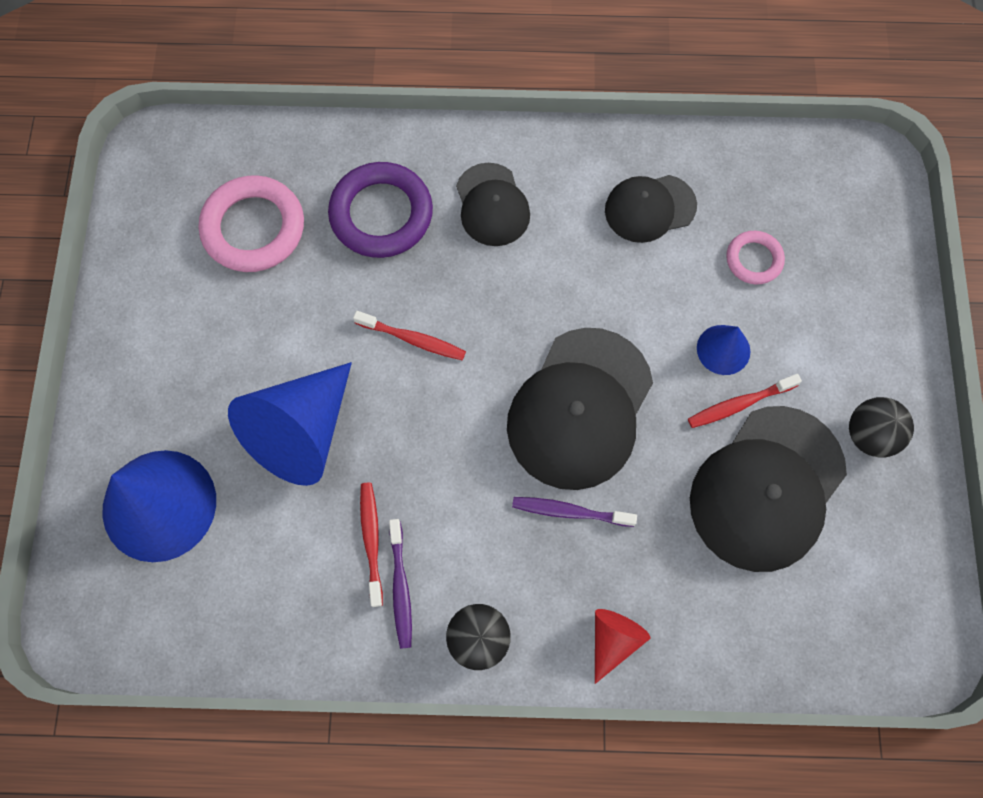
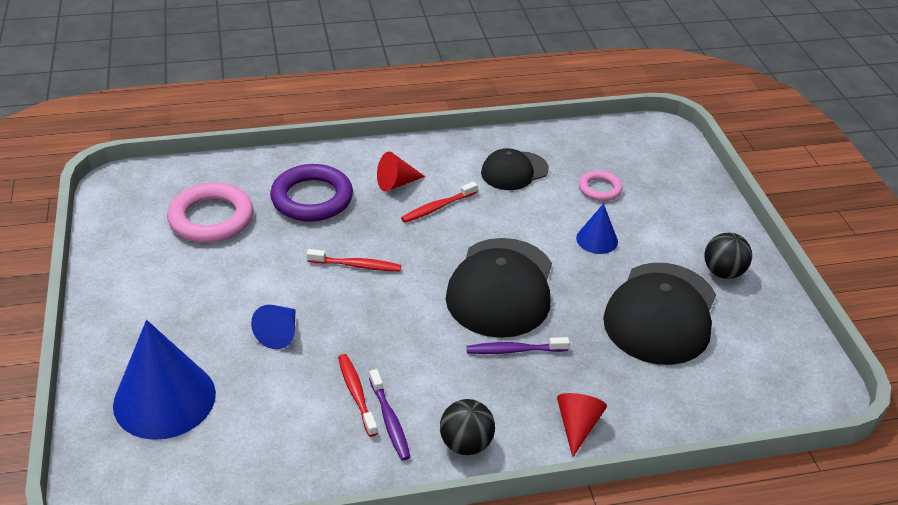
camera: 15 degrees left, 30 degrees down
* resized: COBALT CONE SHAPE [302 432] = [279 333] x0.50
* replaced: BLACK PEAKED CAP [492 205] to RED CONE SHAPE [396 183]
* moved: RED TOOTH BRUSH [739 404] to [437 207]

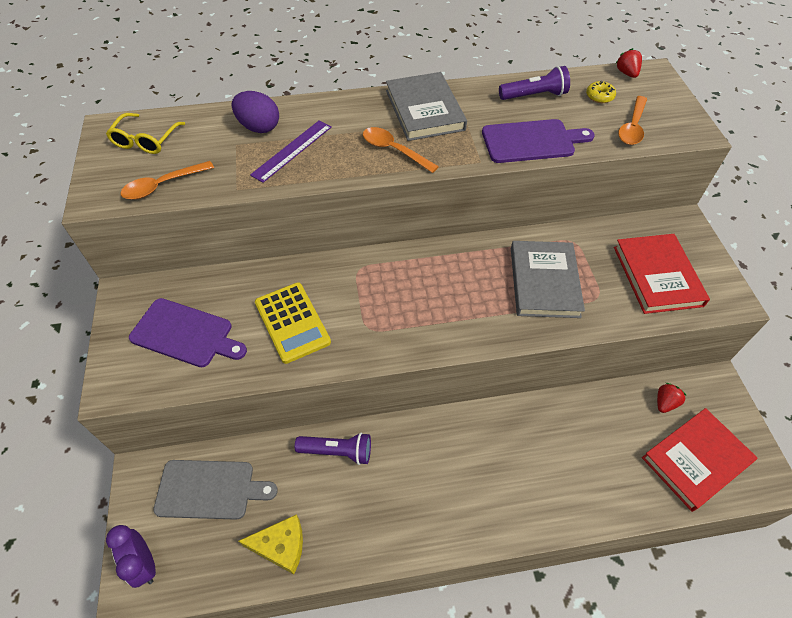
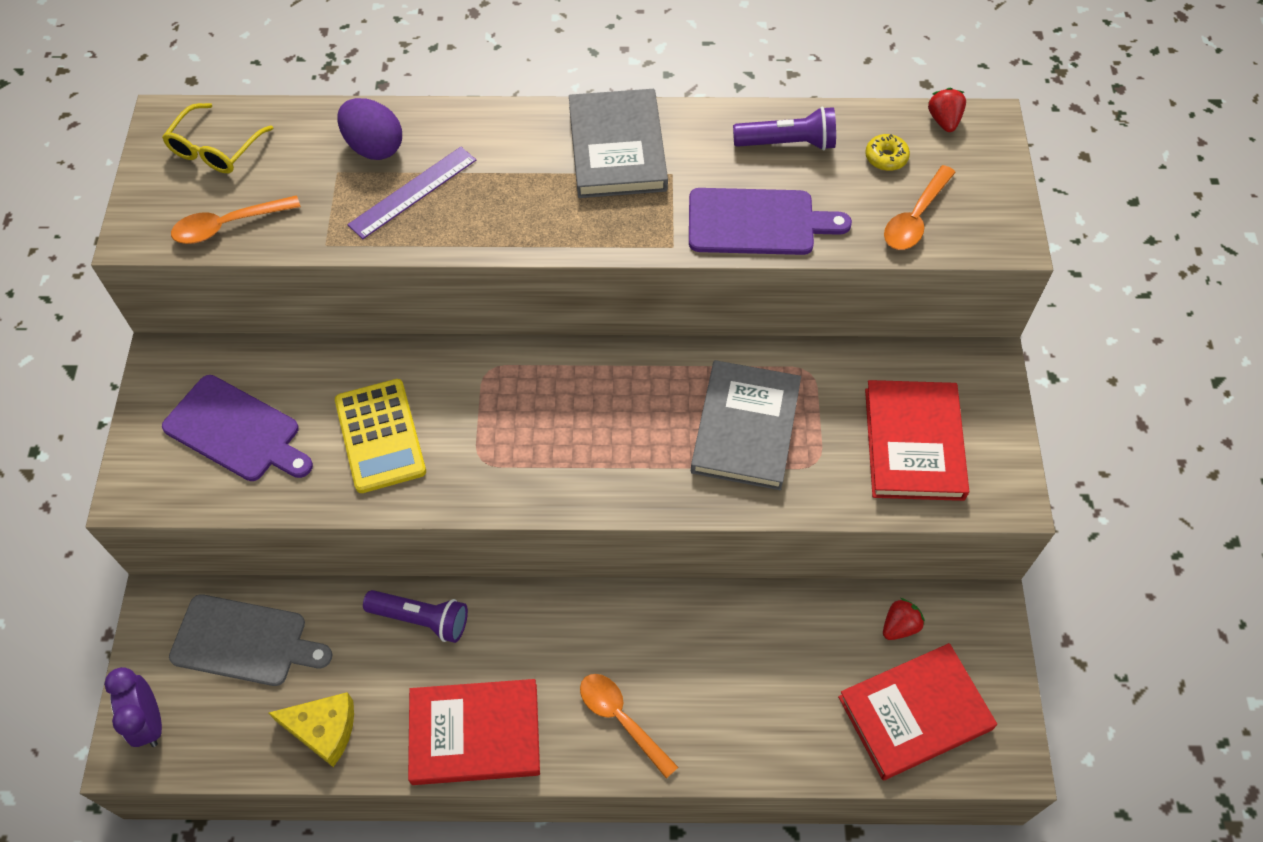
camera: 10 degrees right, 5 degrees up
* moved: ORANGE-COLOURED SPOON [394 150] to [621 719]
* added: RED BOOK [475 734]

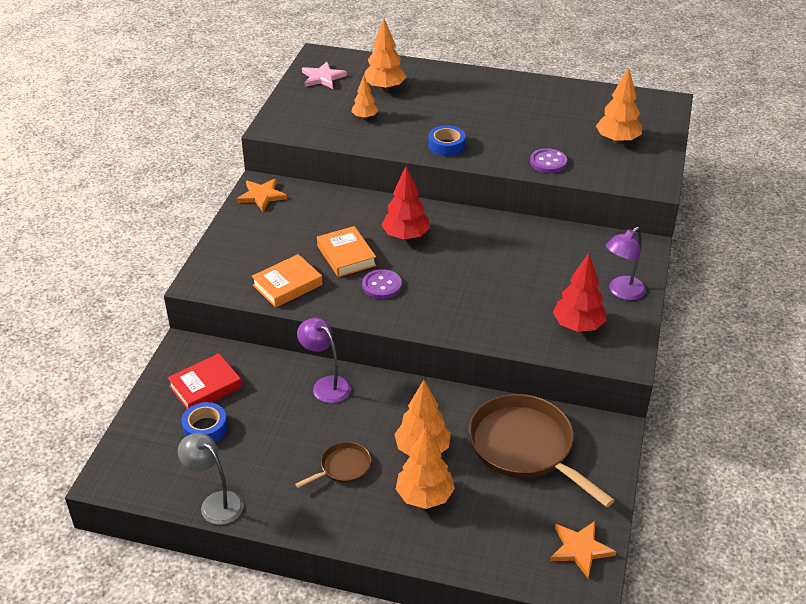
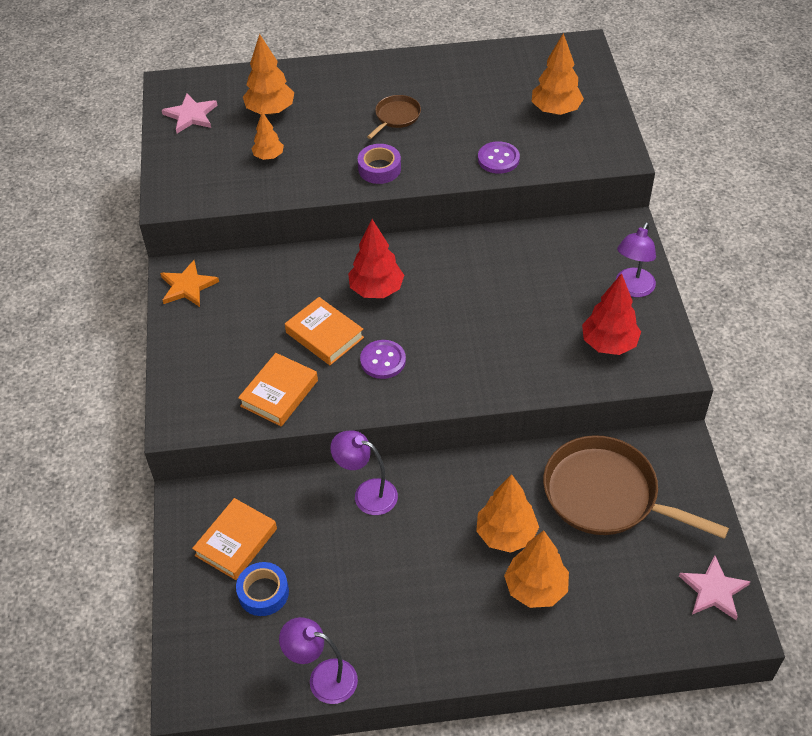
camera: 20 degrees left, 10 degrees up
* recoloured: RED BOOK [205 387] to ORANGE-COLOURED BOOK [236 542]
* recoloured: GRAY DESK LAMP [215 503] to VIOLET DESK LAMP [323 678]
* moved: DARK BROWN SKILLET [343 467] to [396 117]
* recoloured: COBALT ROLL OF TAPE [446 146] to VIOLET ROLL OF TAPE [379 169]
* recoloured: ORANGE-COLOURED FIVE-POINTED STAR [580 549] to ROSY FIVE-POINTED STAR [713 590]

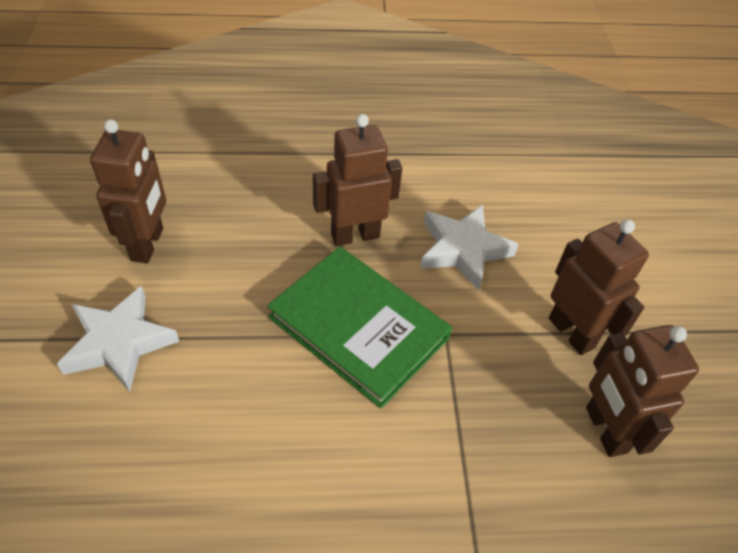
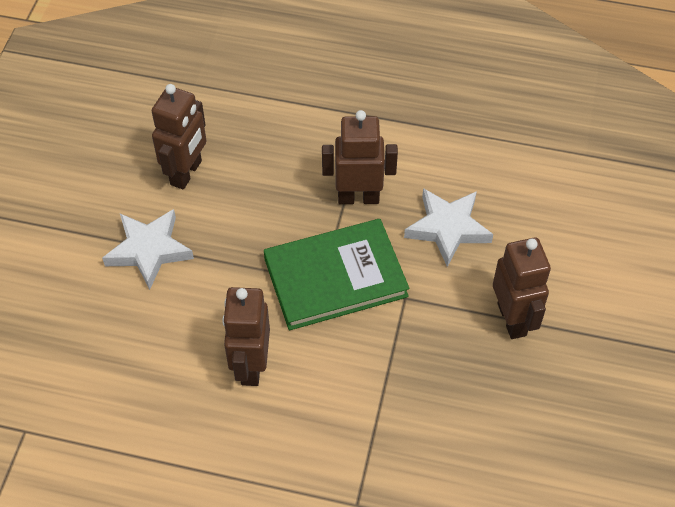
camera: 20 degrees right, 5 degrees up
* turned: EMERALD BOOK [358 328] = [335 277] 75 degrees counterclockwise
* moved: DARK BROWN ROBOT [605 430] to [250 366]

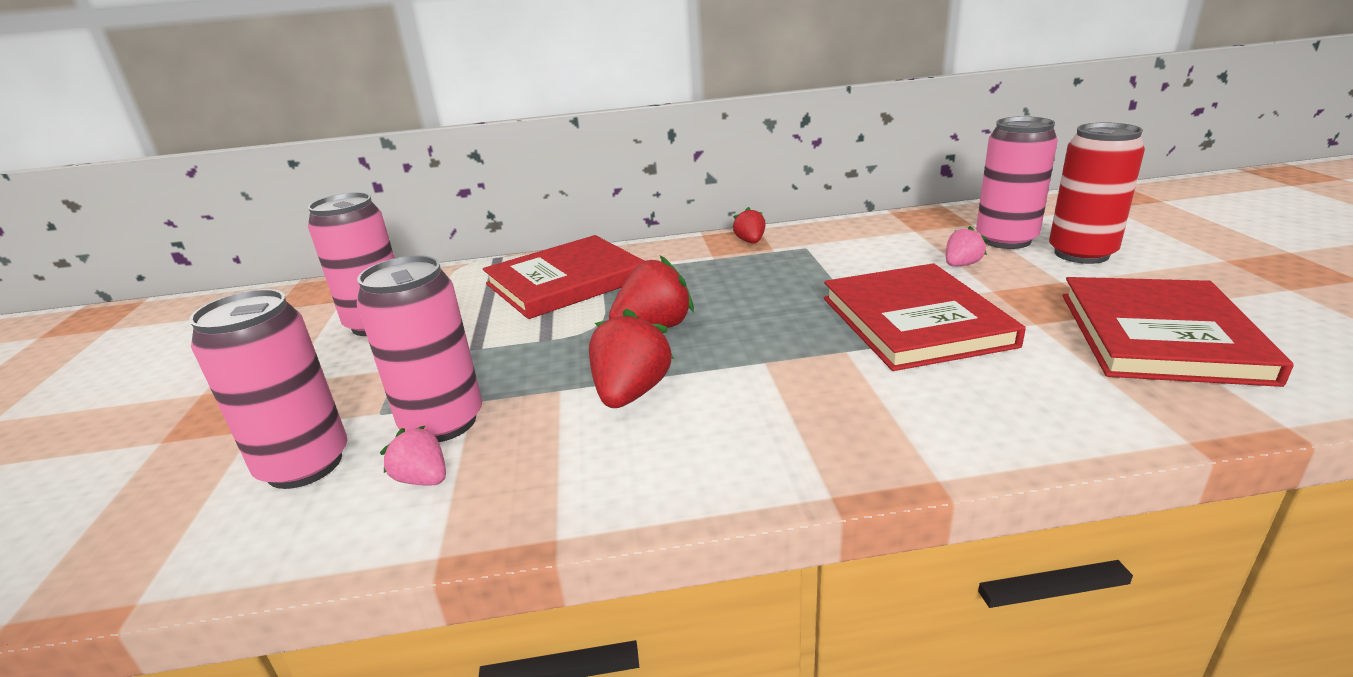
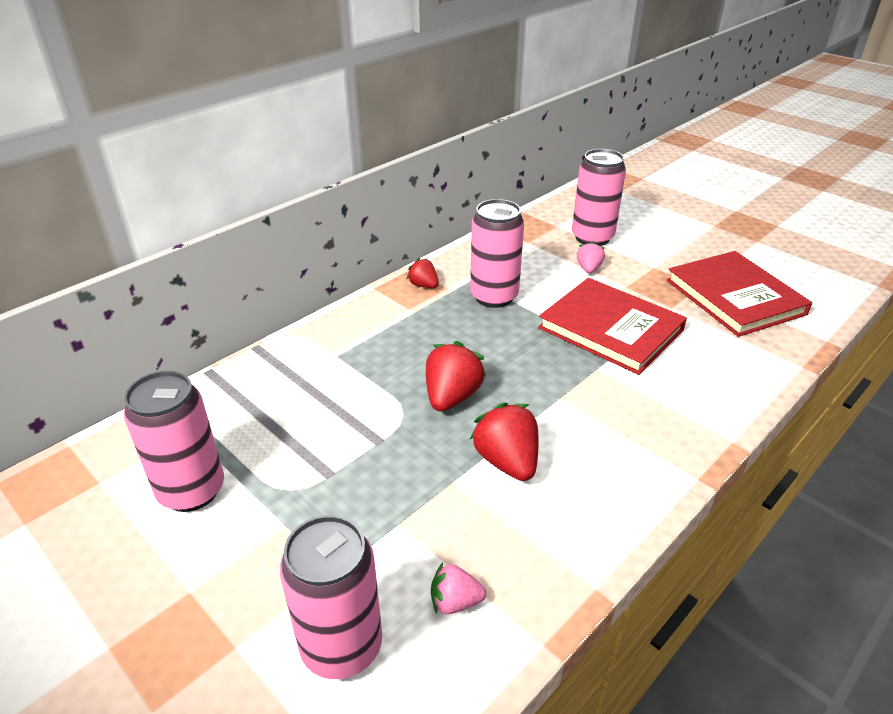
camera: 40 degrees left, 10 degrees up
* moved: ROSY SODA CAN [443 422] to [494 297]
* removed: RED BOOK [566 281]
* removed: RED SODA CAN [1081 254]

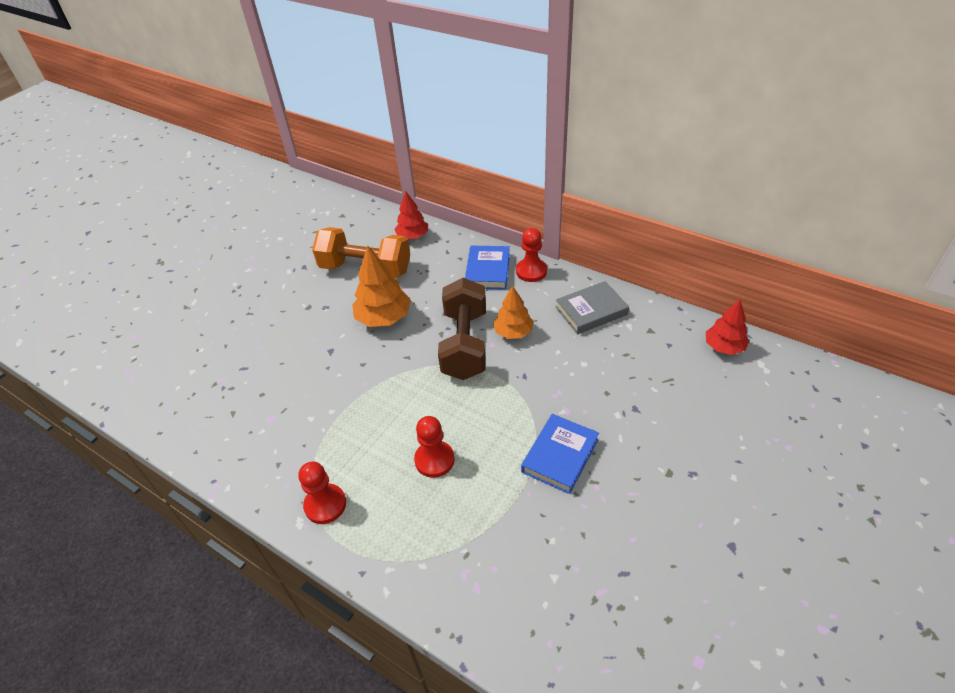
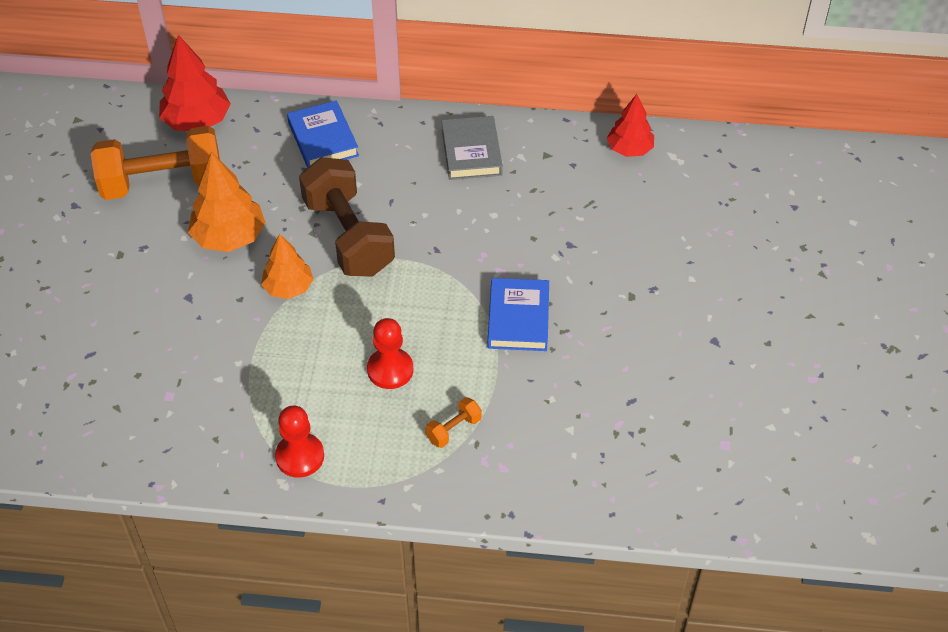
camera: 30 degrees left, 5 degrees up
* resized: RED TREE [412 236] = [197 121] x1.51
* moved: ORANGE-COLOURED TREE [513 332] to [288 287]
* removed: RED PAWN [531 271]
* turned: GRAY BOOK [591 311] = [471 152] 45 degrees counterclockwise
* added: ORANGE-COLOURED FREE WEIGHT [453 429]

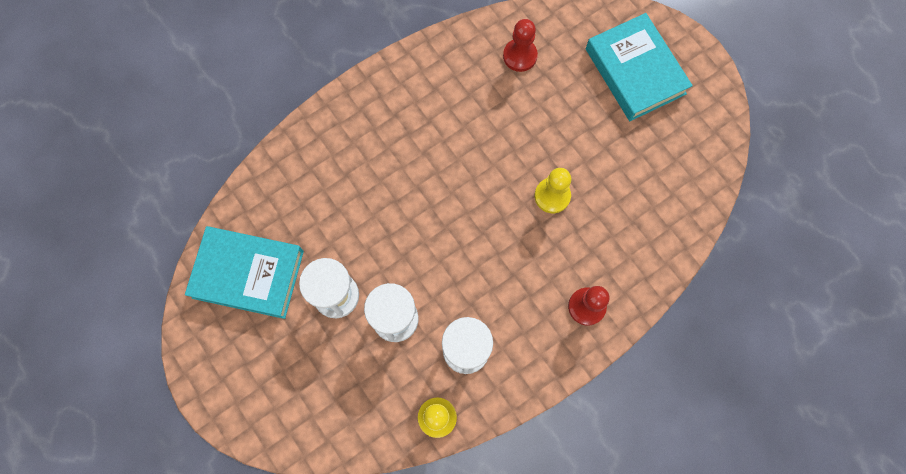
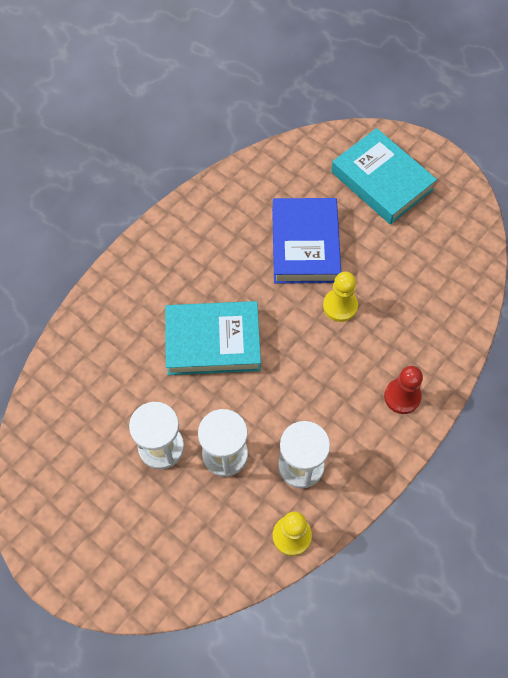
camera: 15 degrees left, 10 degrees down
* moved: AQUA BOOK [248 274] to [213 341]
* removed: RED PAWN [520 56]
* added: COBALT BOOK [305 245]

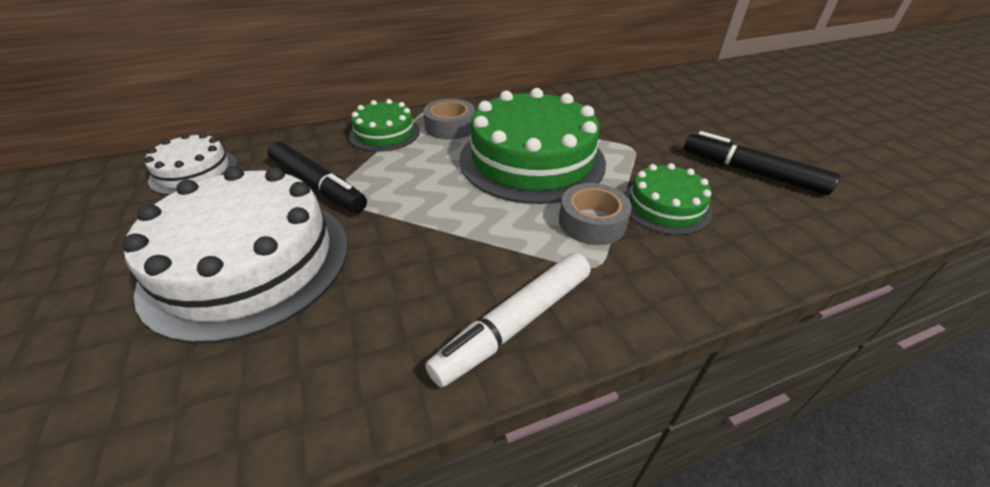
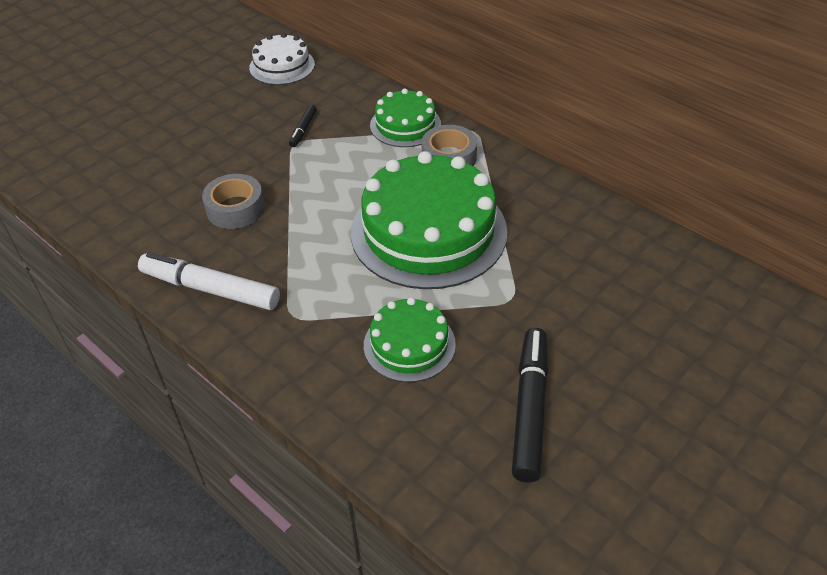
camera: 65 degrees right, 5 degrees up
* removed: SNOW-WHITE CAKE [248 262]
* resized: BLACK MARKER PEN [318 185] = [303 130] x0.49
* moved: GRAY ROLL OF TAPE [592 222] to [235 209]

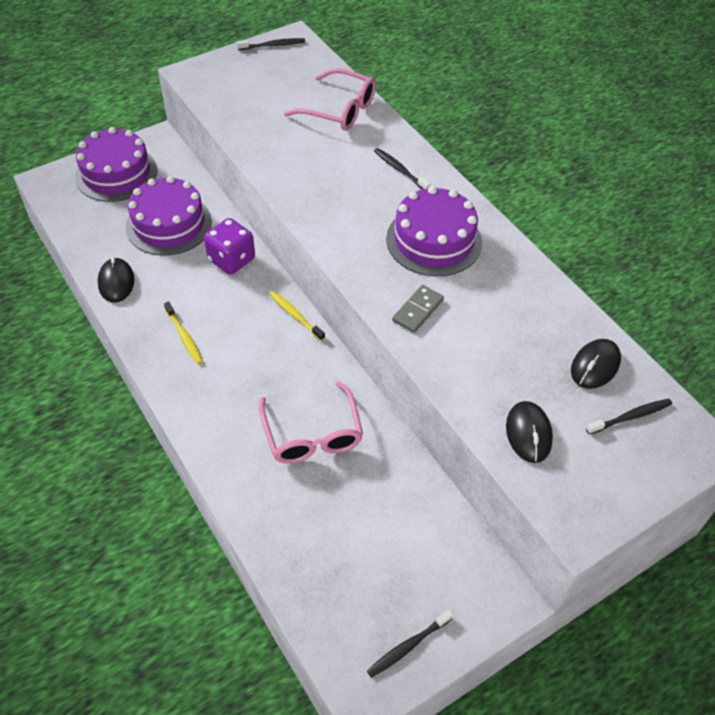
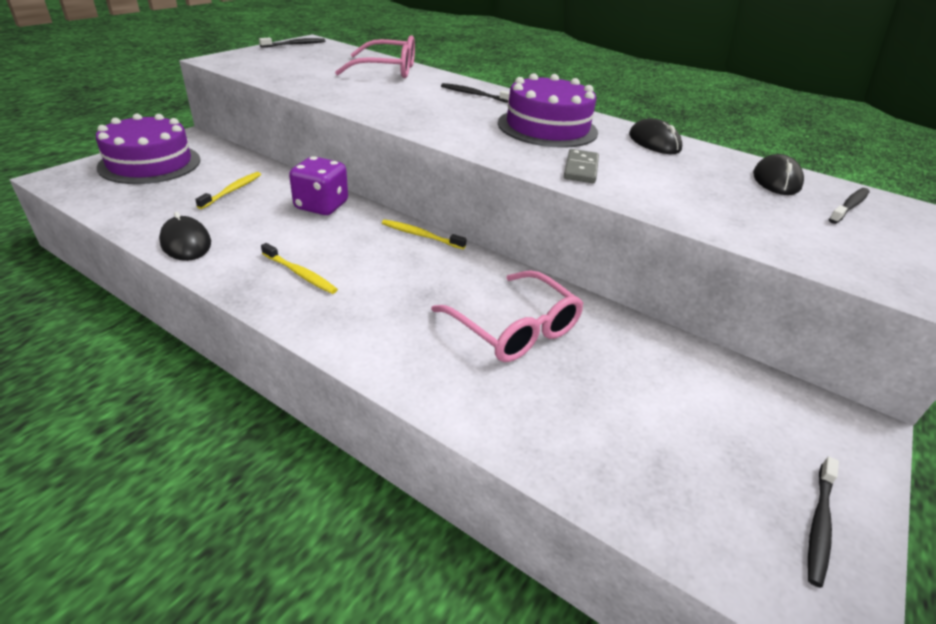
camera: 25 degrees left, 15 degrees down
* replaced: VIOLET CAKE [169 224] to BRIGHT YELLOW TOOTH BRUSH [232 190]
* moved: BLACK MOUSE [528 433] to [654 142]

